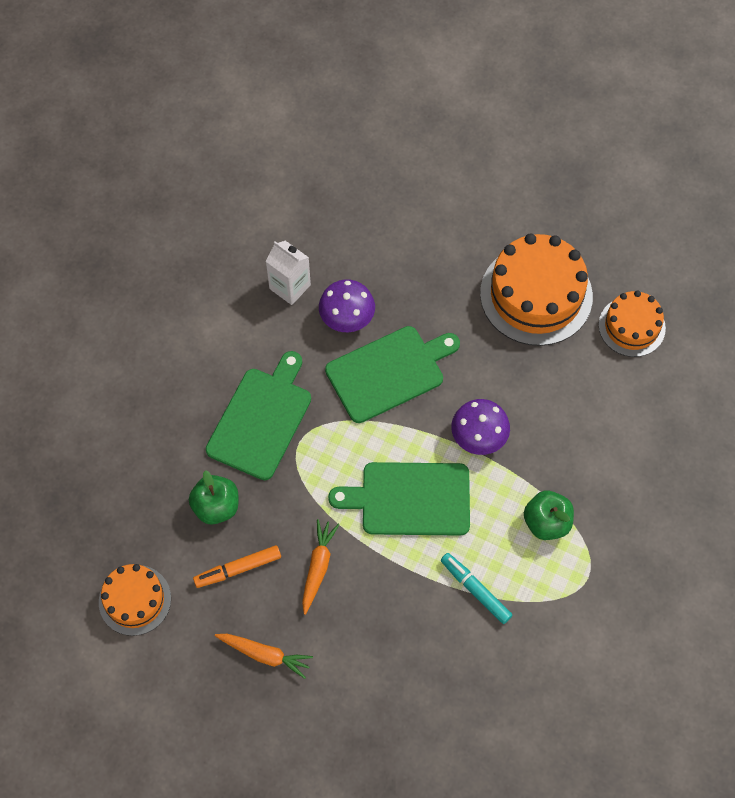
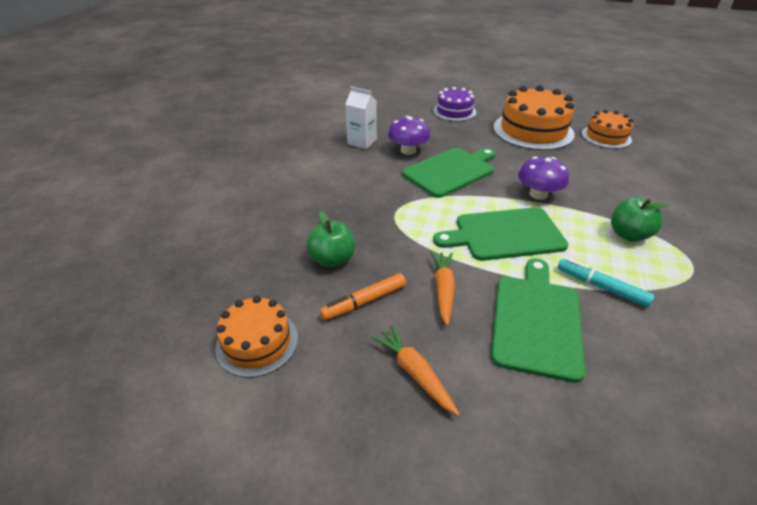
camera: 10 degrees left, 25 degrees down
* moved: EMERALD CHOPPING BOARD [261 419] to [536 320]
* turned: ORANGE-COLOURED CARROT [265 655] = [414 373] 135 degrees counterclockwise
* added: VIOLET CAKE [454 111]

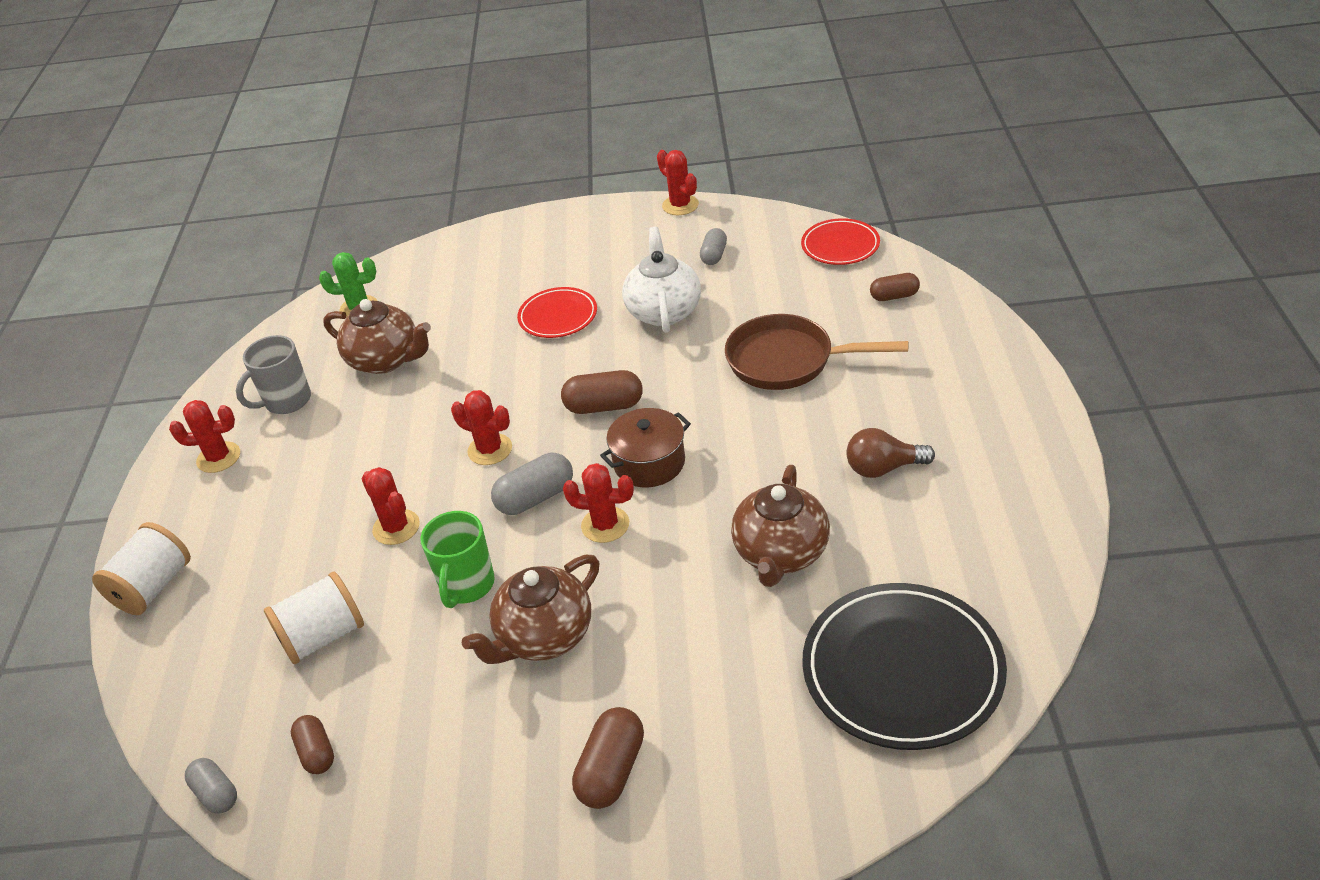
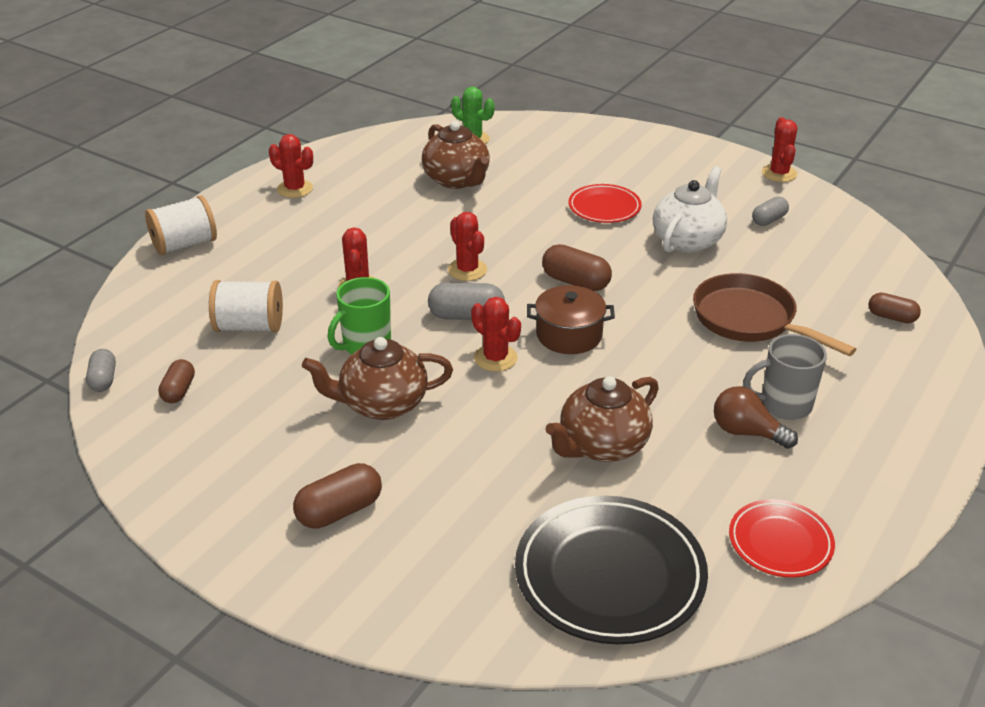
camera: 30 degrees right, 5 degrees down
* moved: GRAY TEA MUG [287 401] to [784 405]
* moved: RED DINNER PLATE [840 246] to [780 542]

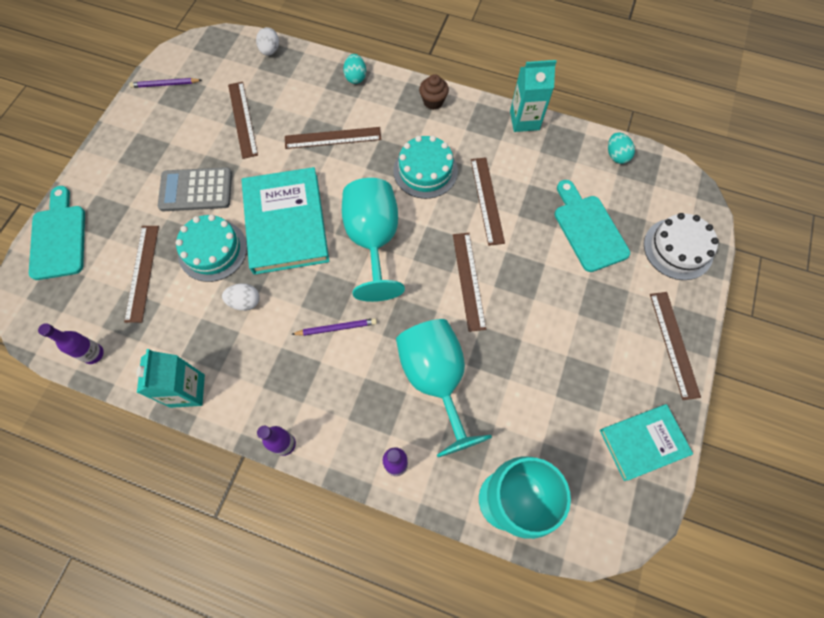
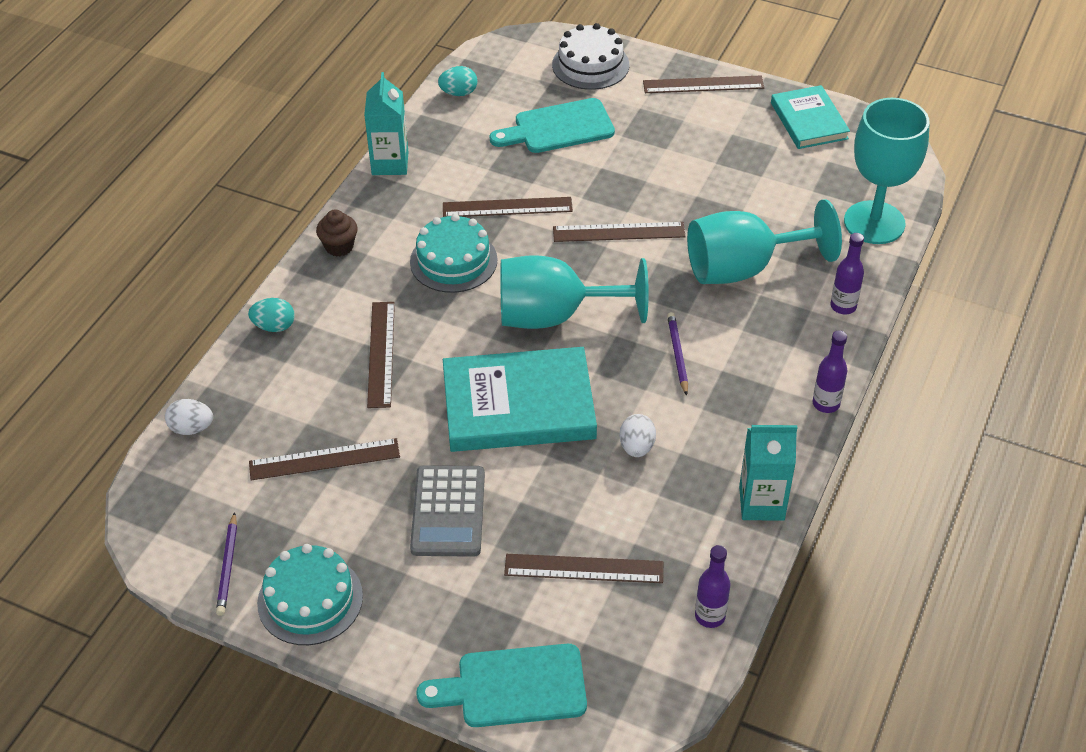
camera: 85 degrees left, 20 degrees down
* moved: AQUA CAKE [212 250] to [310 599]

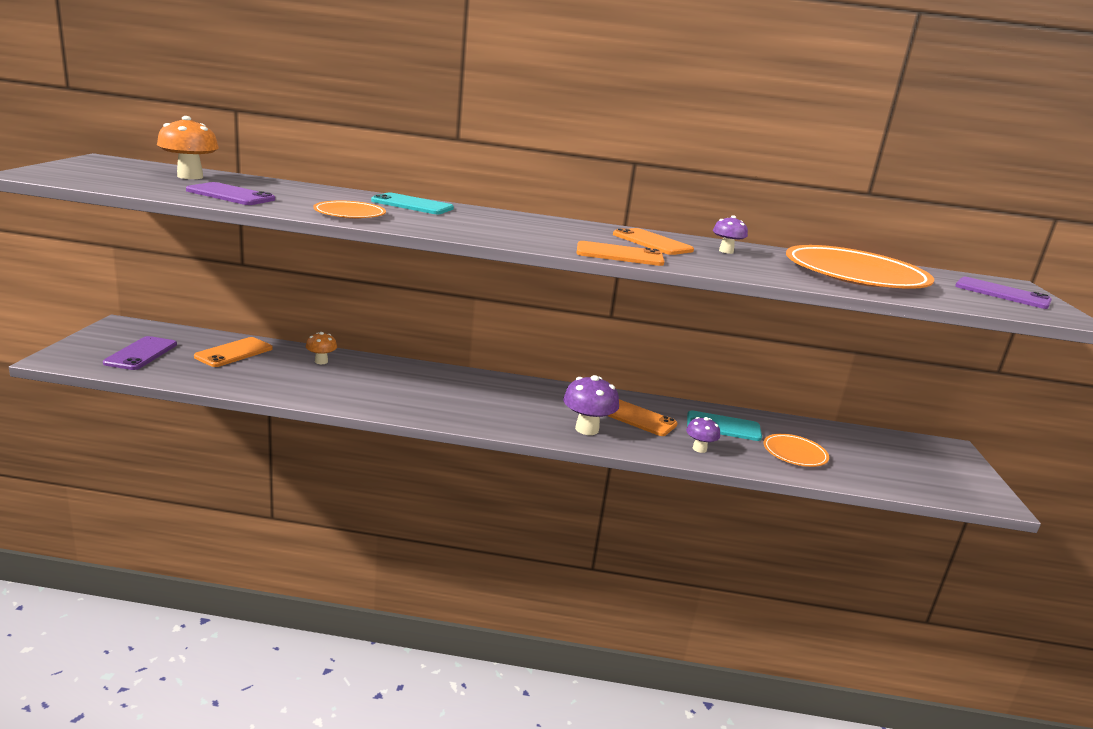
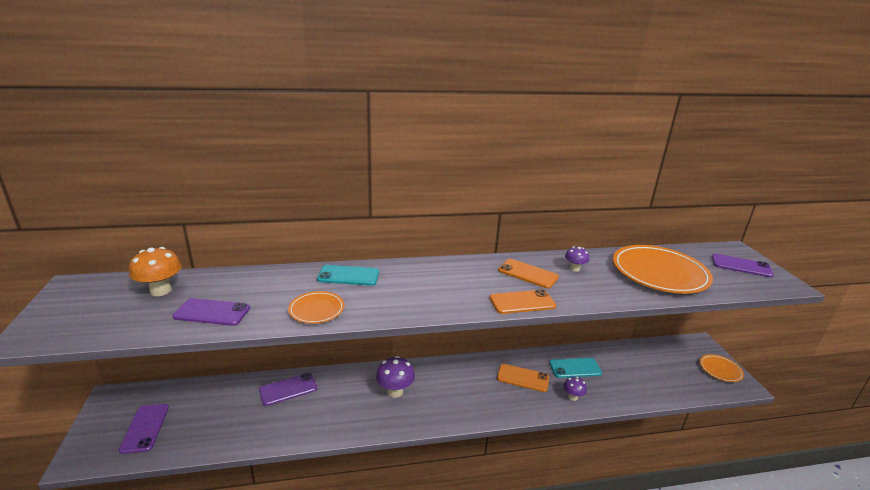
camera: 15 degrees left, 5 degrees up
* removed: ORANGE-COLOURED MOBILE PHONE [234 353]
* replaced: ORANGE-COLOURED FUNGUS [321 361] to VIOLET MOBILE PHONE [288 389]
* moved: VIOLET FUNGUS [587 429] to [395 391]
* moved: ORANGE-COLOURED DINNER PLATE [794 453] to [720 370]

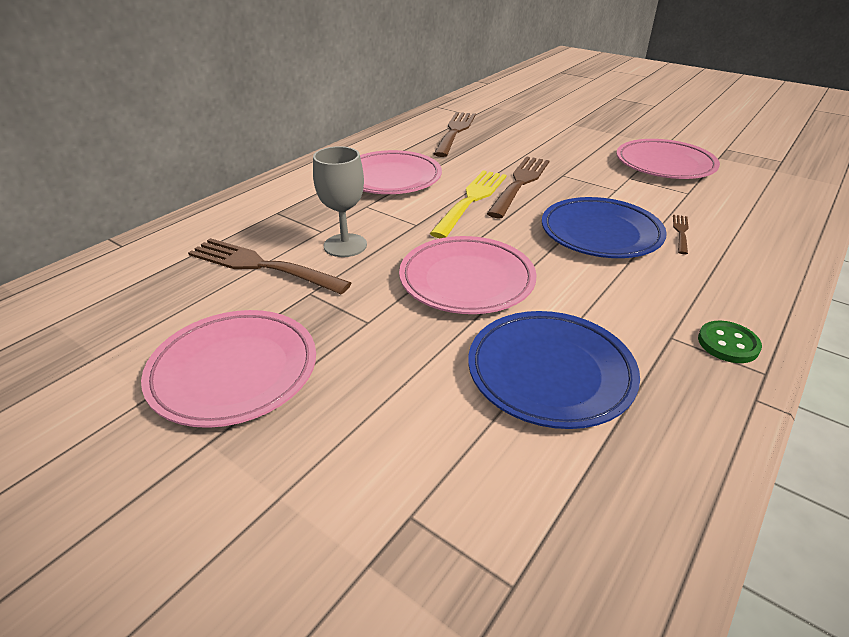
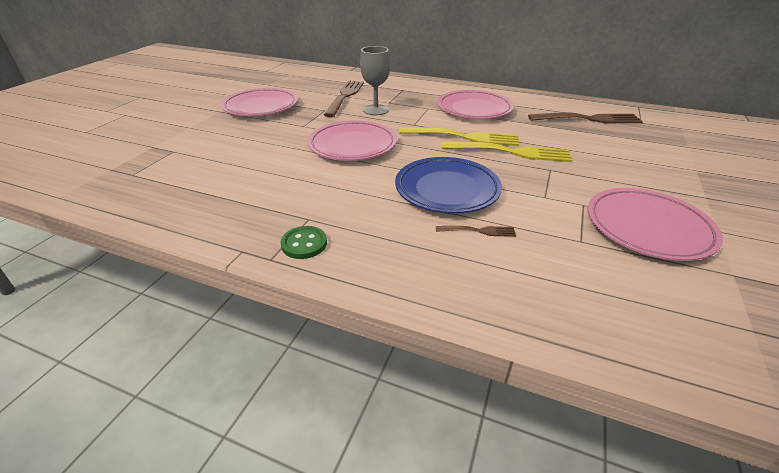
camera: 75 degrees right, 0 degrees up
* removed: COBALT DINNER PLATE [550 373]
* recoloured: DARK BROWN TABLE FORK [520 184] to BRIGHT YELLOW TABLE FORK [510 152]

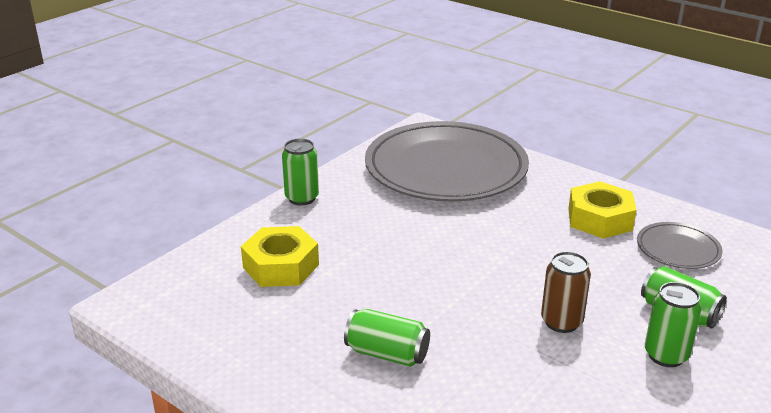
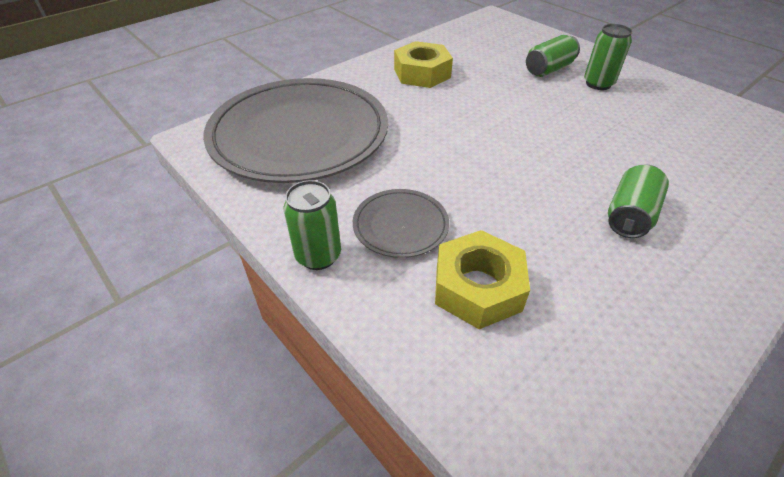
camera: 80 degrees left, 15 degrees up
* removed: DARK BROWN SODA CAN [561 322]
* moved: GRAY DINNER PLATE [678 249] to [400 225]

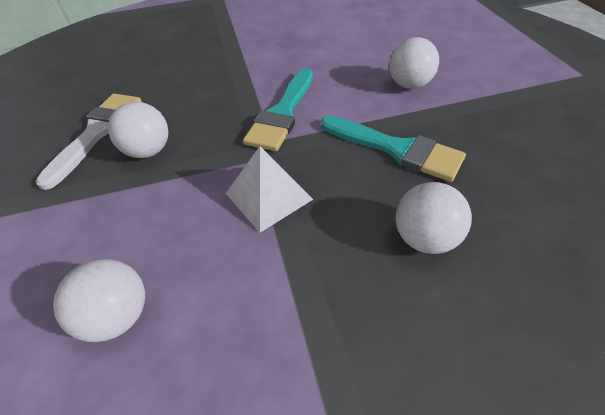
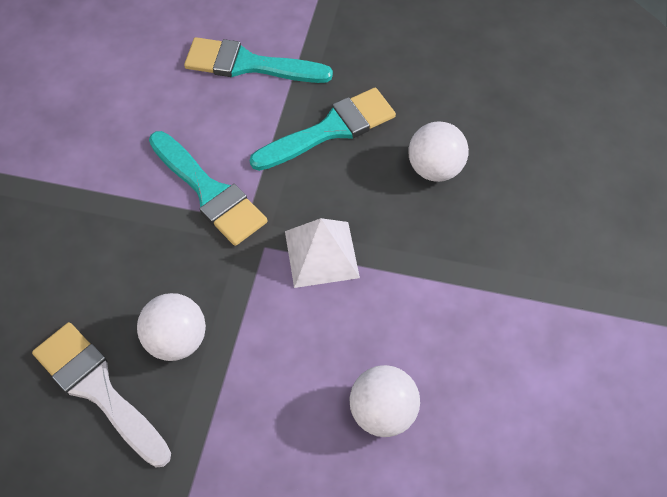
camera: 65 degrees left, 10 degrees up
* replaced: SNOW-WHITE PLAY BALL [409 84] to AQUA BRUSH [248 64]

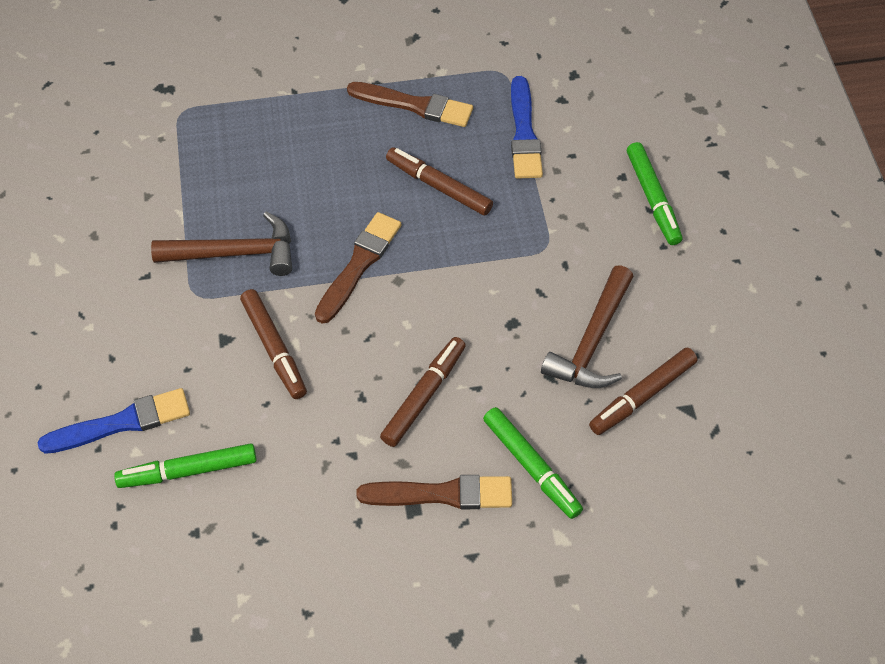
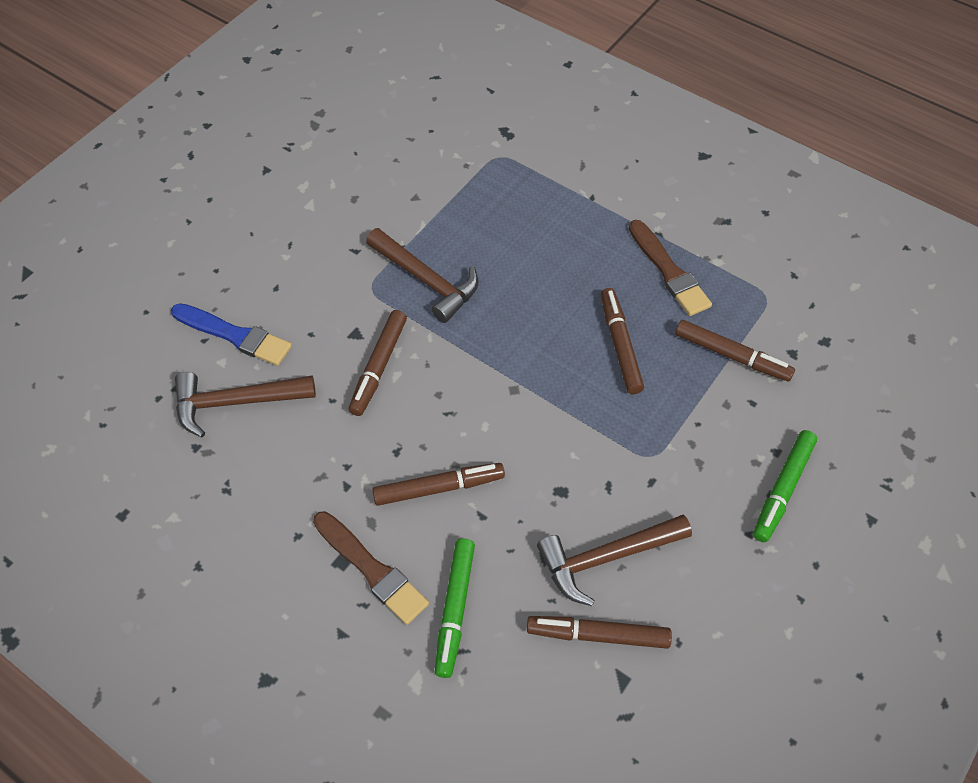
camera: 45 degrees right, 0 degrees up
* replaced: EMERALD MARKER PEN [188 471] to DARK BROWN CARPENTER'S HAMMER [236 402]
* removed: DARK BROWN BRUSH [359 265]
* replaced: COBALT BRUSH [524 133] to DARK BROWN MARKER PEN [732 355]

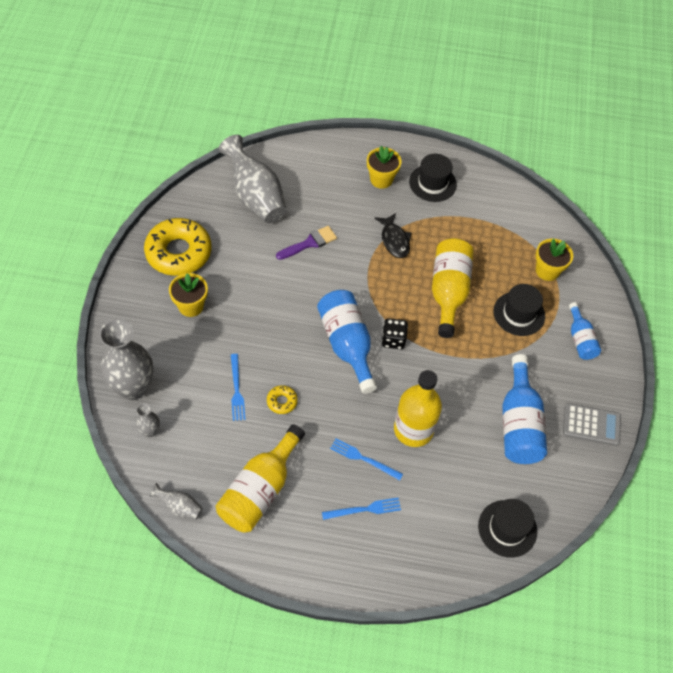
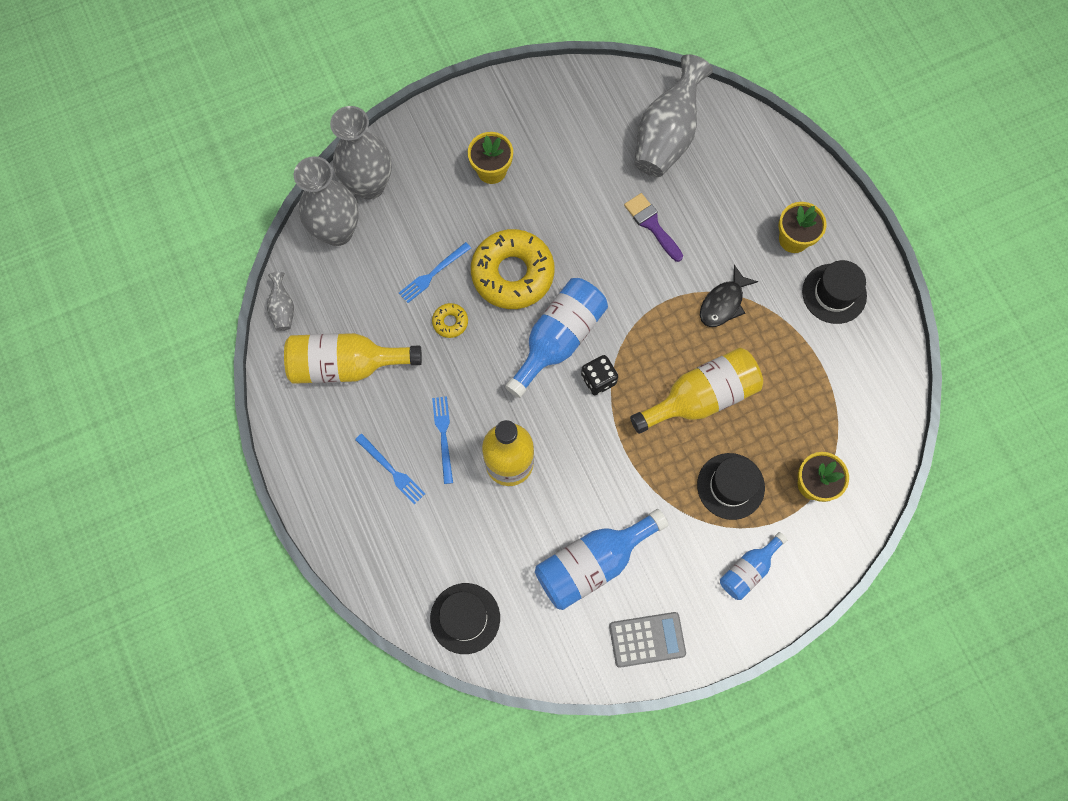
camera: 60 degrees right, 15 degrees up
* resized: GRAY VASE [150 431] = [337 231] x2.20
* moved: BRIGHT YELLOW DONUT [178 252] to [512 273]
* turned: VIOLET BRUSH [309 243] = [652 224] 150 degrees counterclockwise
* turned: GRAY CALCULATOR [591 424] = [647 639] 75 degrees counterclockwise

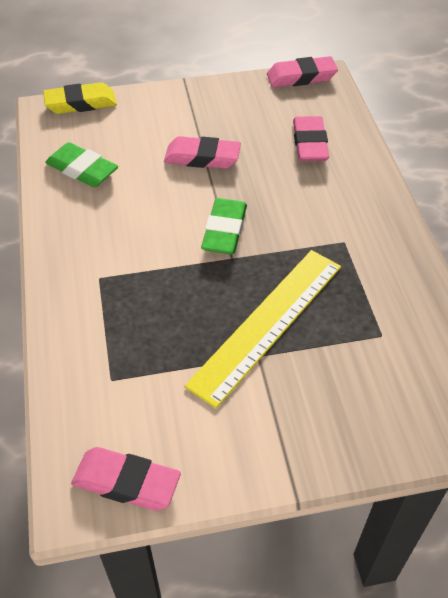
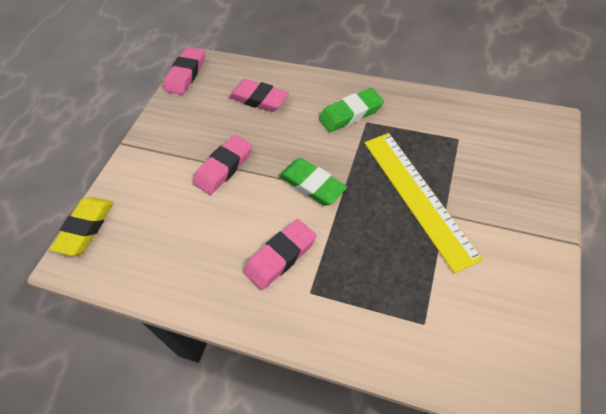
camera: 55 degrees left, 5 degrees up
* moved: EMERALD PENCIL ERASER [82 169] to [350 114]
* moved: ROSY PENCIL ERASER [126 482] to [280 256]

